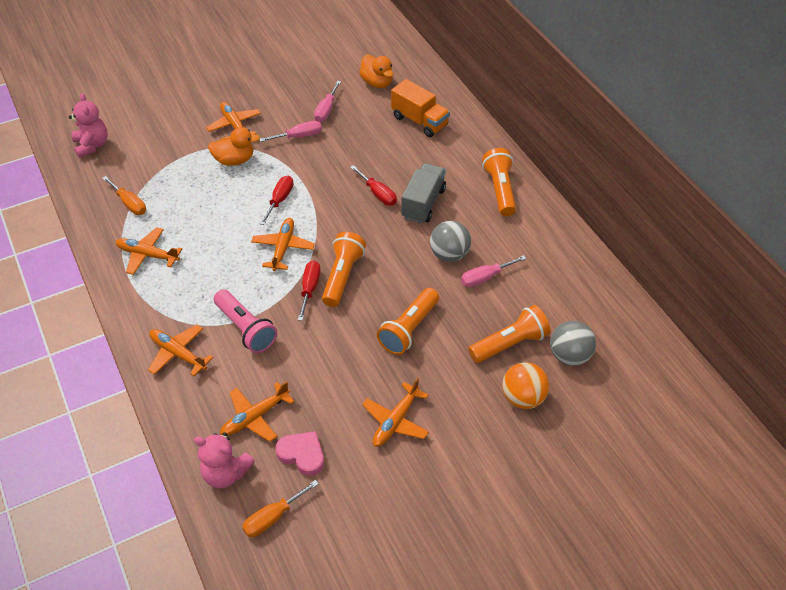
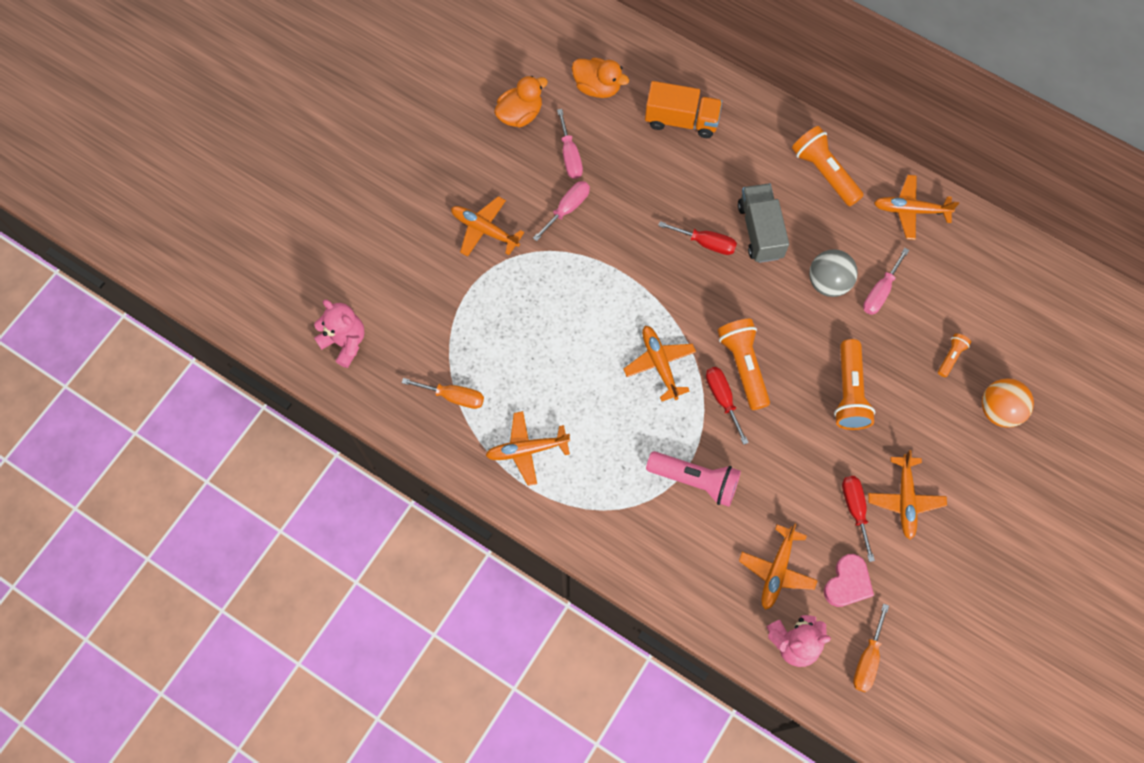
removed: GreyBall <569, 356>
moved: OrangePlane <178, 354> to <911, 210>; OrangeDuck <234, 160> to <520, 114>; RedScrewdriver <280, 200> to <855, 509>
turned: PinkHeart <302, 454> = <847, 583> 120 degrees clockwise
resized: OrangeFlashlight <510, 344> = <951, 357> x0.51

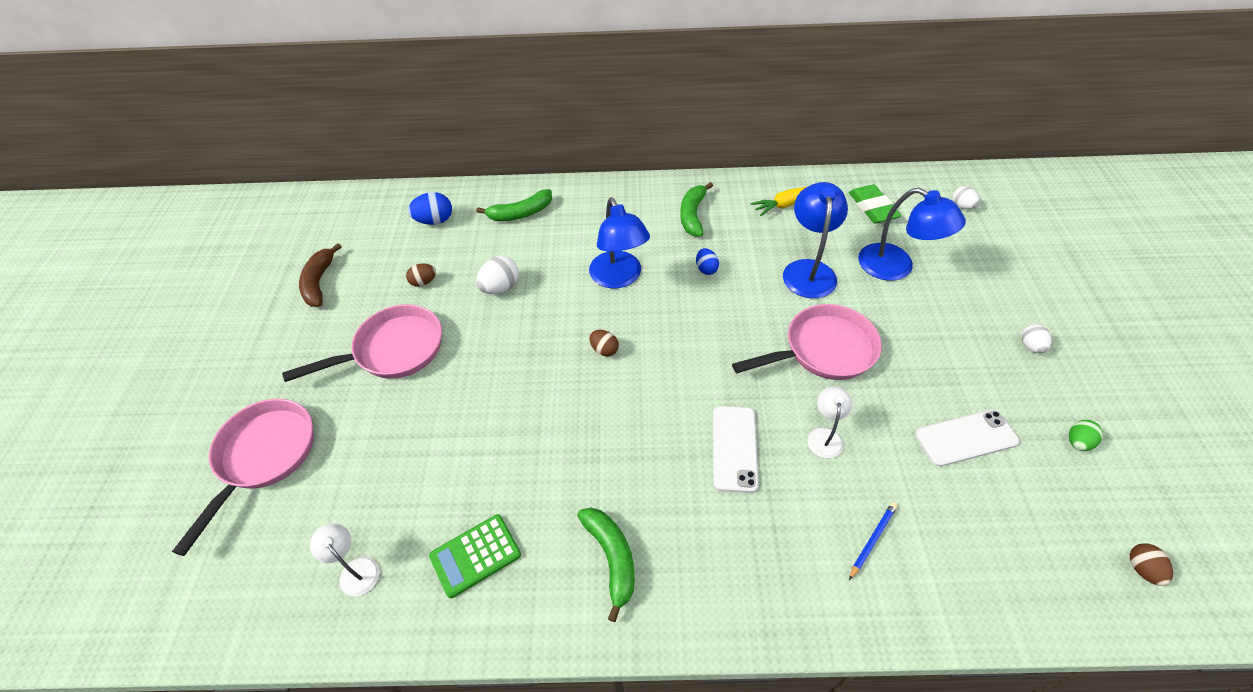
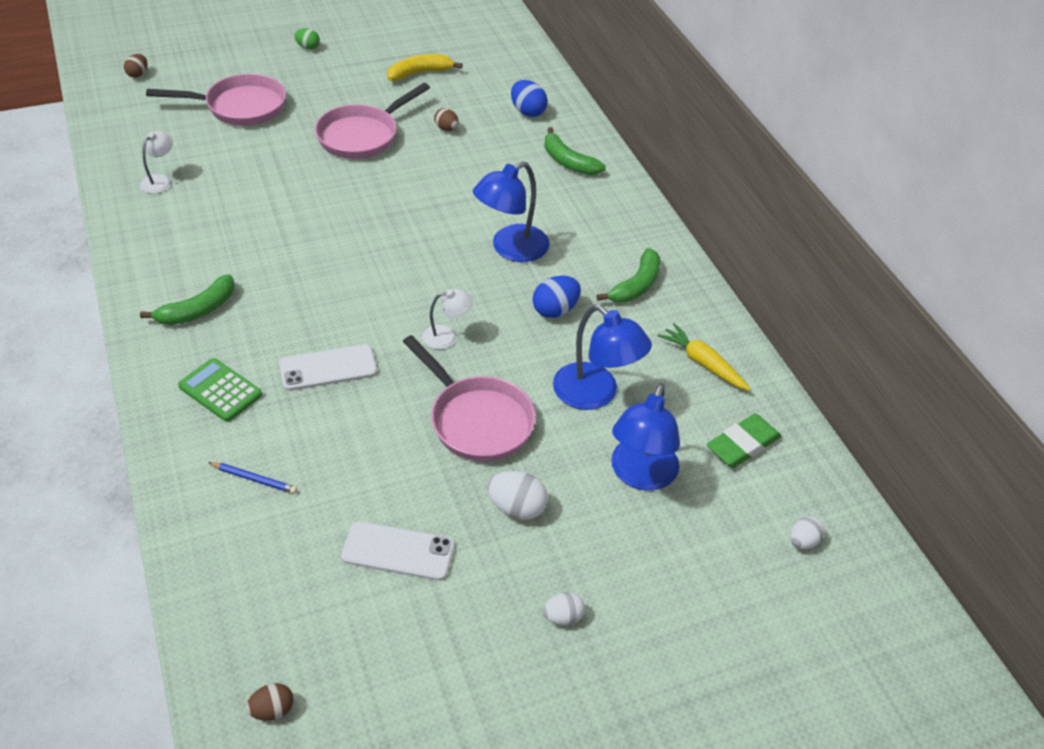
moved: GreenCalculator <475, 555> to <220, 390>; WhiteEgg <500, 287> to <517, 508>; BrownEgg <604, 350> to <138, 74>; WhiteLamp <825, 436> to <447, 336>; GreenEgg <1077, 442> to <308, 47>
recoloured: BrownBanana <319, 282> to YellowBanana <419, 73>
turned: PinkPan <393, 350> = <362, 136> 90 degrees clockwise; GreenBanana <693, 215> = <636, 285> 135 degrees clockwise; BlueLamp <808, 270> = <595, 394> 60 degrees clockwise; WhitePhone <966, 438> = <398, 551> 45 degrees counterclockwise
resized: BlueEgg <706, 269> = <555, 310> x1.55

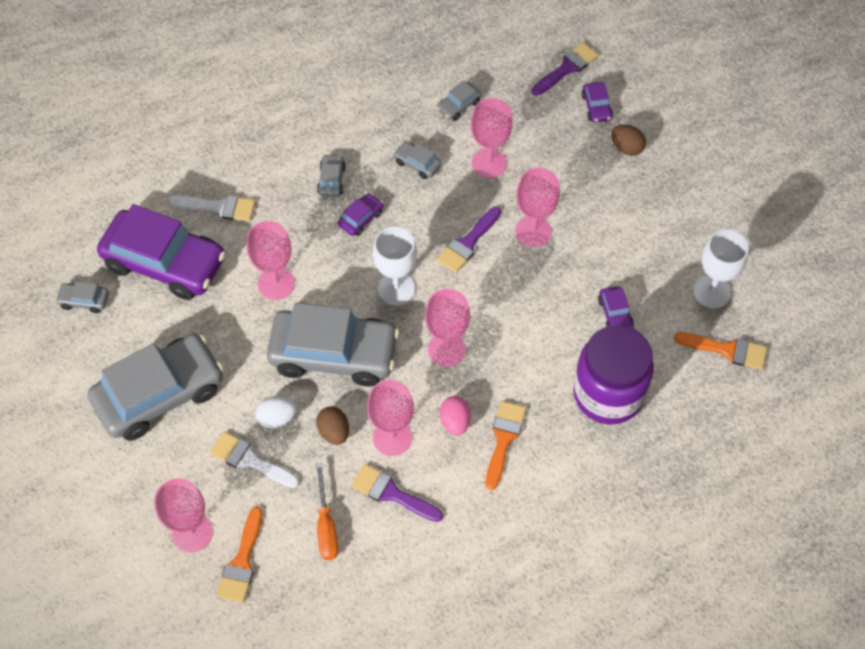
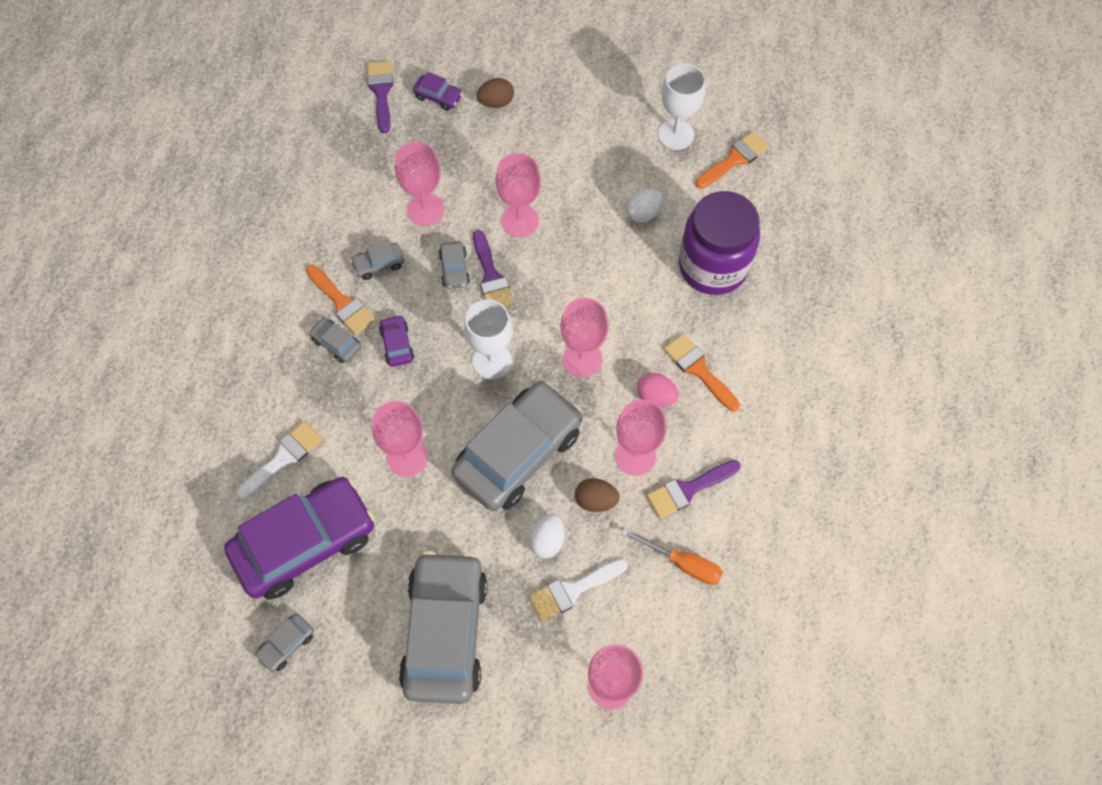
moved: OrangeBrush <242, 562> to <342, 303>; GreyCar <458, 105> to <454, 269>
replaced: PurpleCar <615, 314> to WhiteEgg <644, 213>

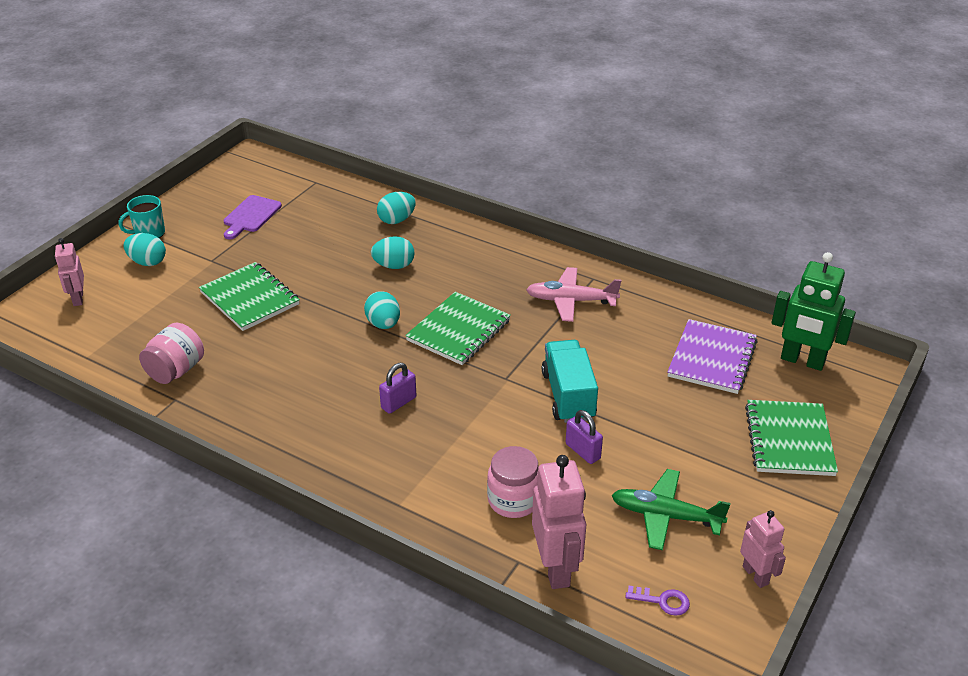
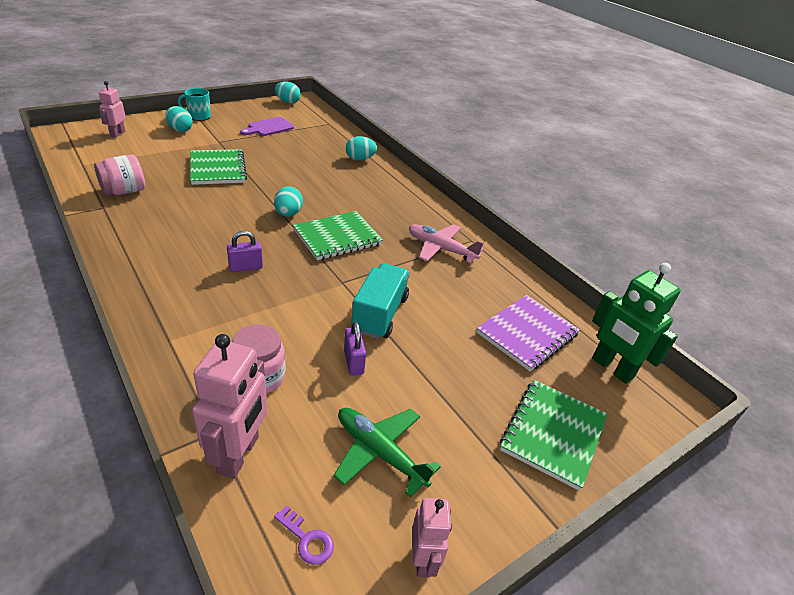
moved: TurquoiseEgg <394, 266> to <288, 102>

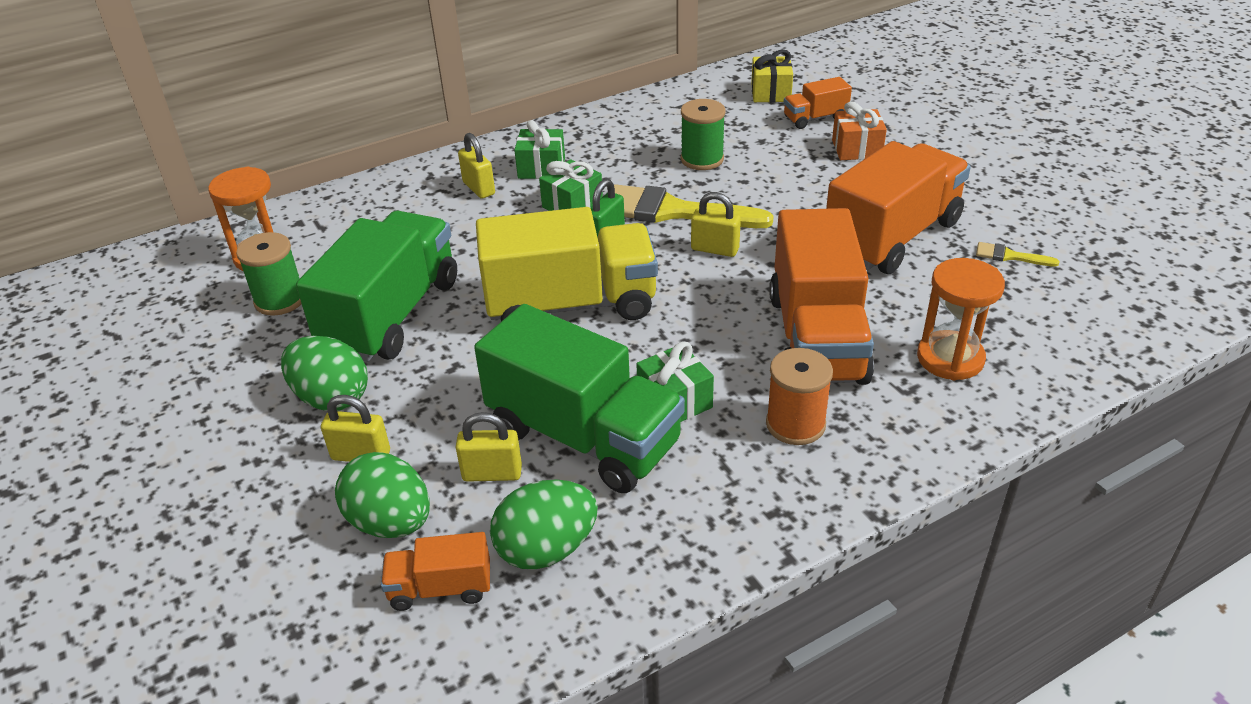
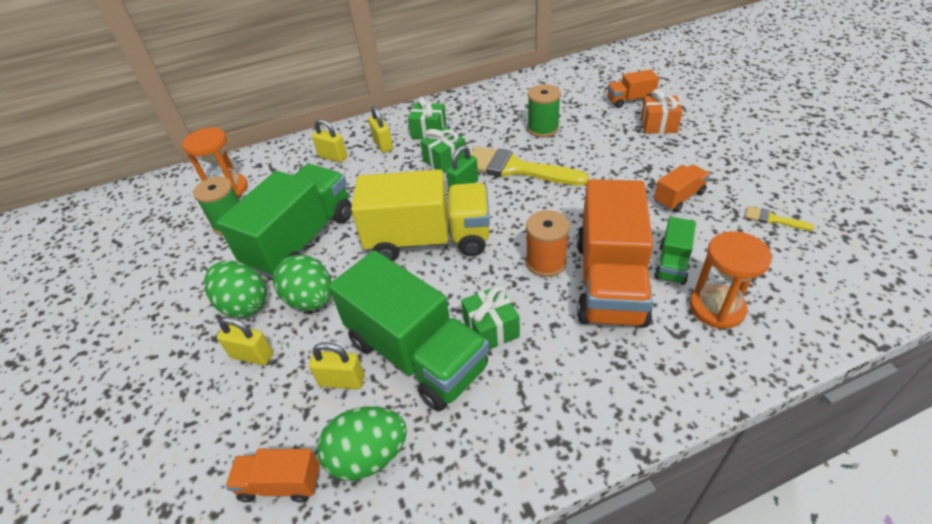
removed: YellowGift <770, 93>
added: GreenTruck <672, 264>
moved: GreenEgg <390, 522> to <311, 300>; YellowPadlock <715, 249> to <333, 157>; OrangeSpool <795, 424> to <546, 262>
resized: OrangeTruck <892, 237> = <679, 198> x0.47

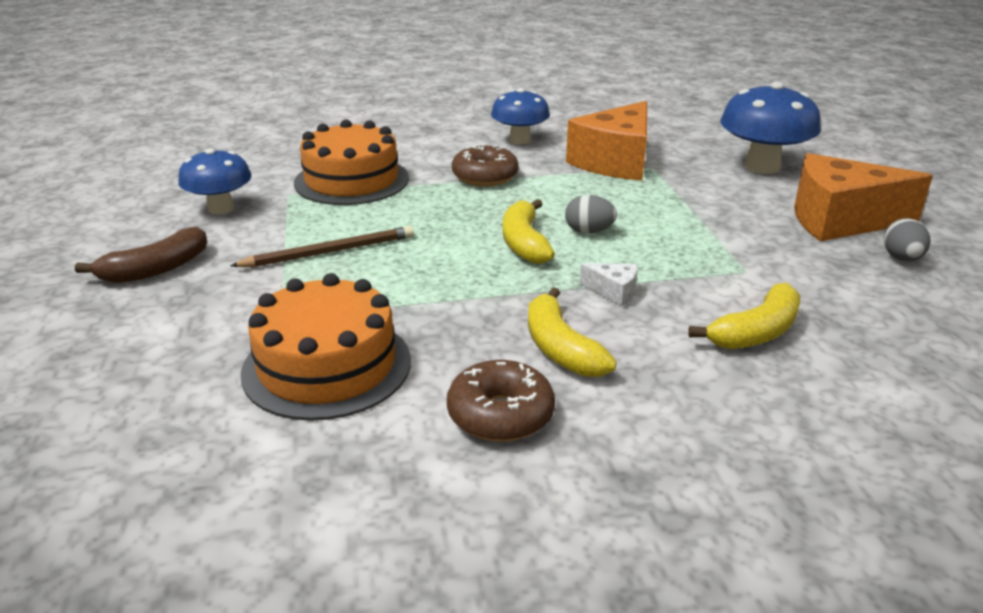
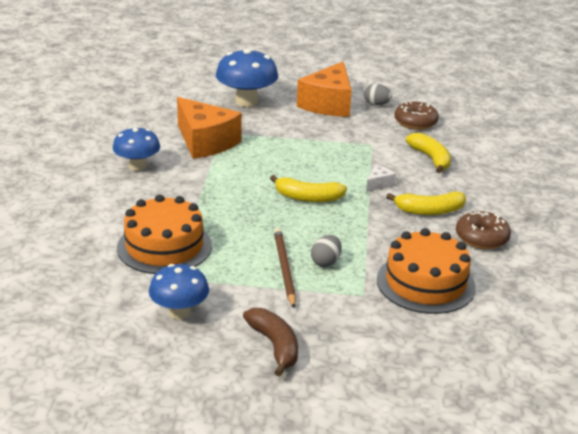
moved: BrownDonut <485, 177> to <415, 122>; GreyEgg <589, 231> to <325, 262>

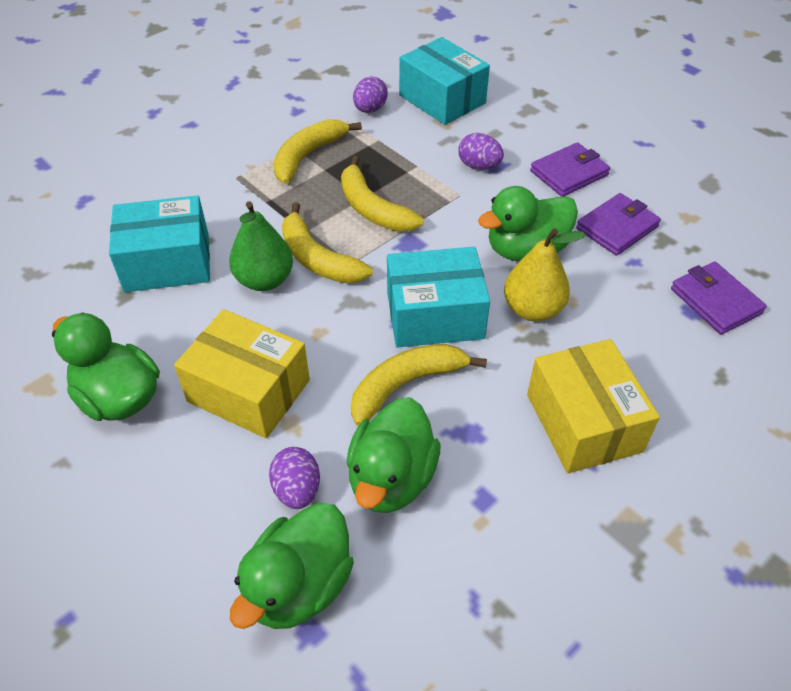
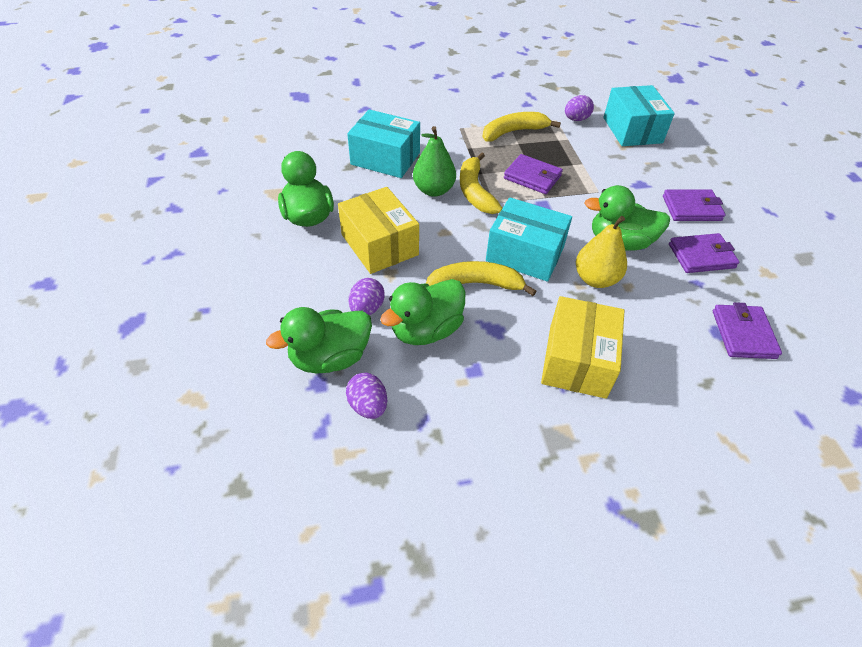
moved: PurpleEgg <479, 166> to <368, 406>
replaced: YellowBanana <372, 208> to PurpleWallet <532, 177>

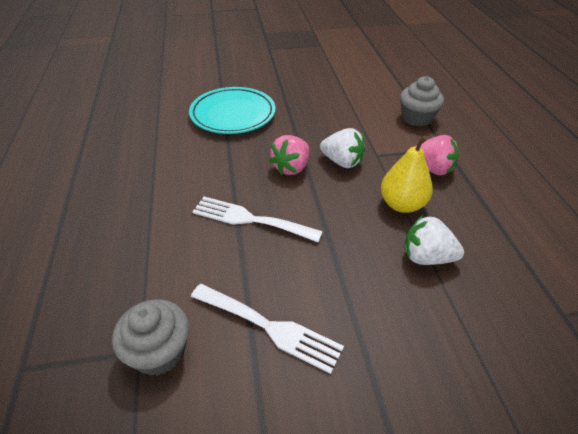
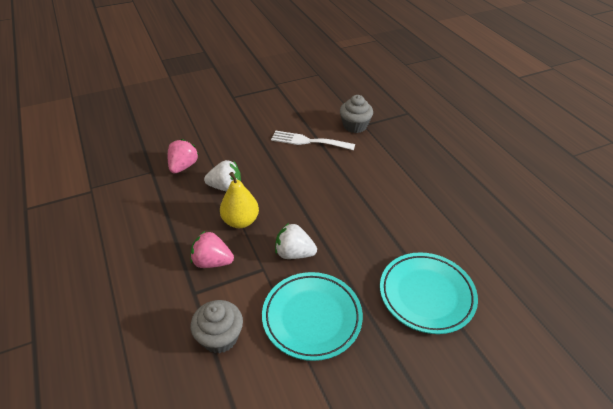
removed: WhiteFork <250, 219>
added: TurquoisePlate <312, 317>
moved: PinkStrawberry <291, 168> to <183, 166>

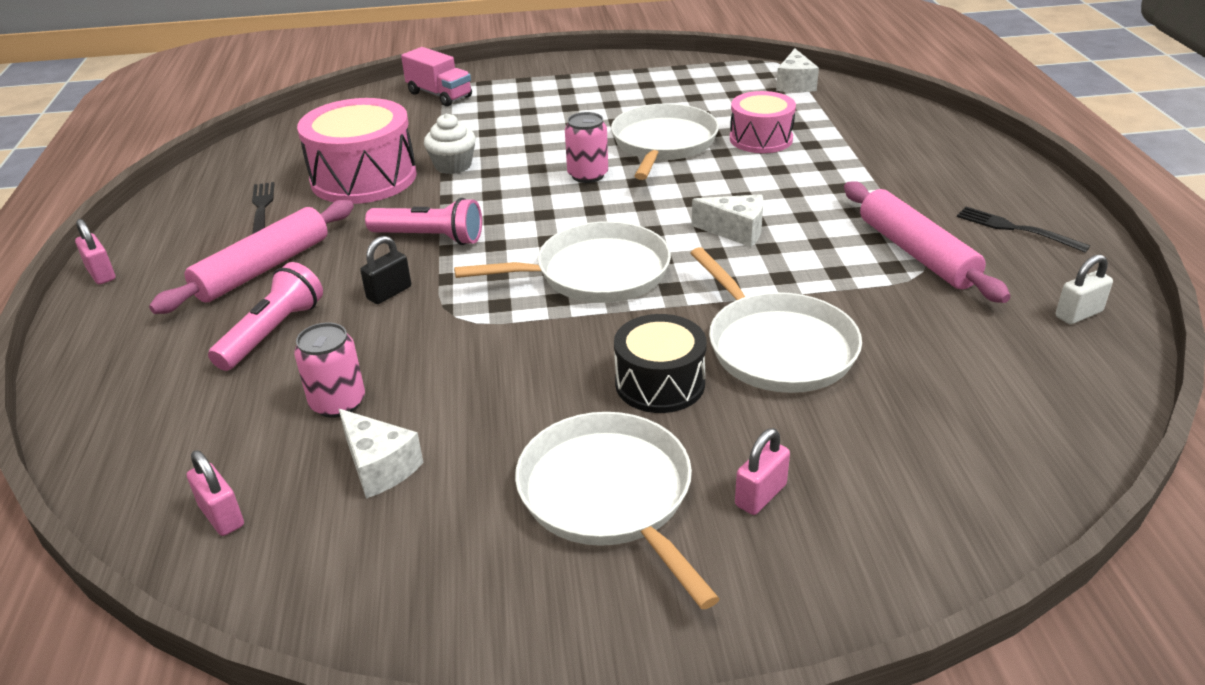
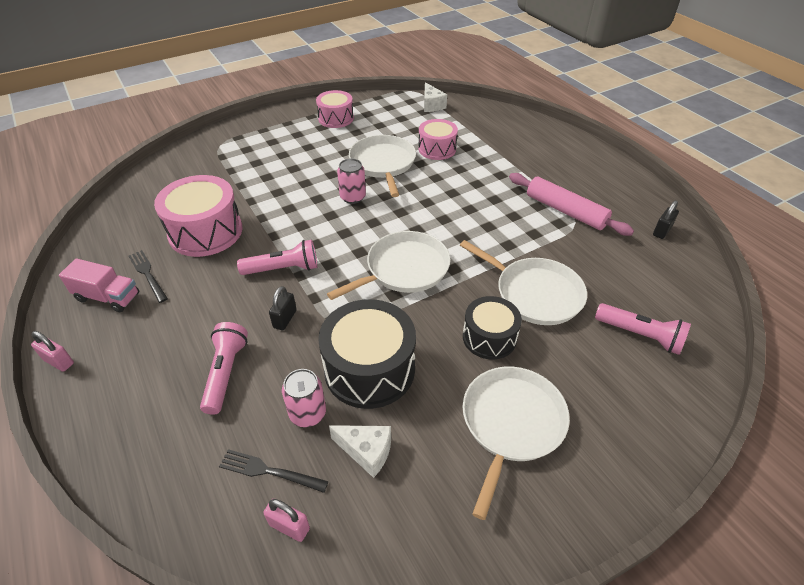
removed: PinkRollingPin <263, 269>; WhiteCupcake <453, 165>; WhiteCheese <736, 231>; PinkPadlock <760, 495>
added: PinkDrum <336, 118>; BlackDrum <369, 369>; PinkFlashlight <640, 335>
moved: PinkTruck <439, 95> to <108, 297>; BlackFork <1015, 229> to <268, 471>
recoloured: WhitePadlock <1078, 314> to BlackPadlock <662, 231>
turned: WhitePan <609, 496> = <511, 424> 75 degrees clockwise

